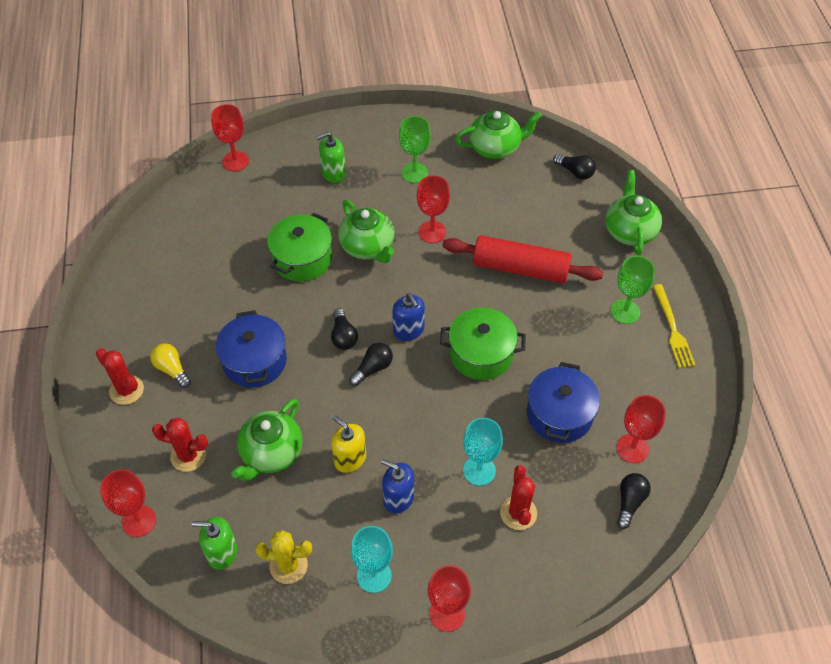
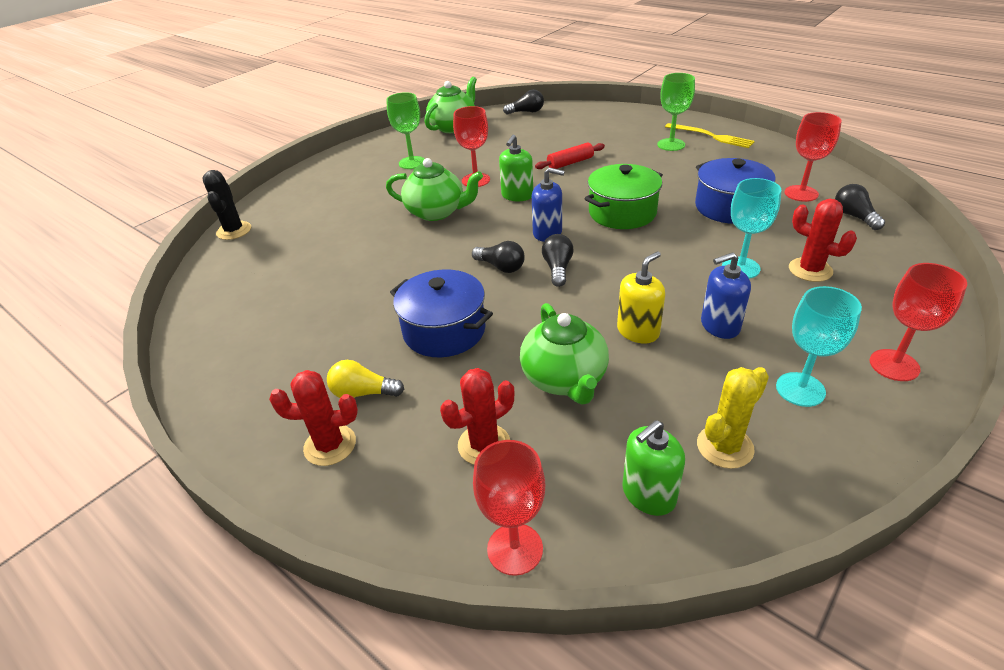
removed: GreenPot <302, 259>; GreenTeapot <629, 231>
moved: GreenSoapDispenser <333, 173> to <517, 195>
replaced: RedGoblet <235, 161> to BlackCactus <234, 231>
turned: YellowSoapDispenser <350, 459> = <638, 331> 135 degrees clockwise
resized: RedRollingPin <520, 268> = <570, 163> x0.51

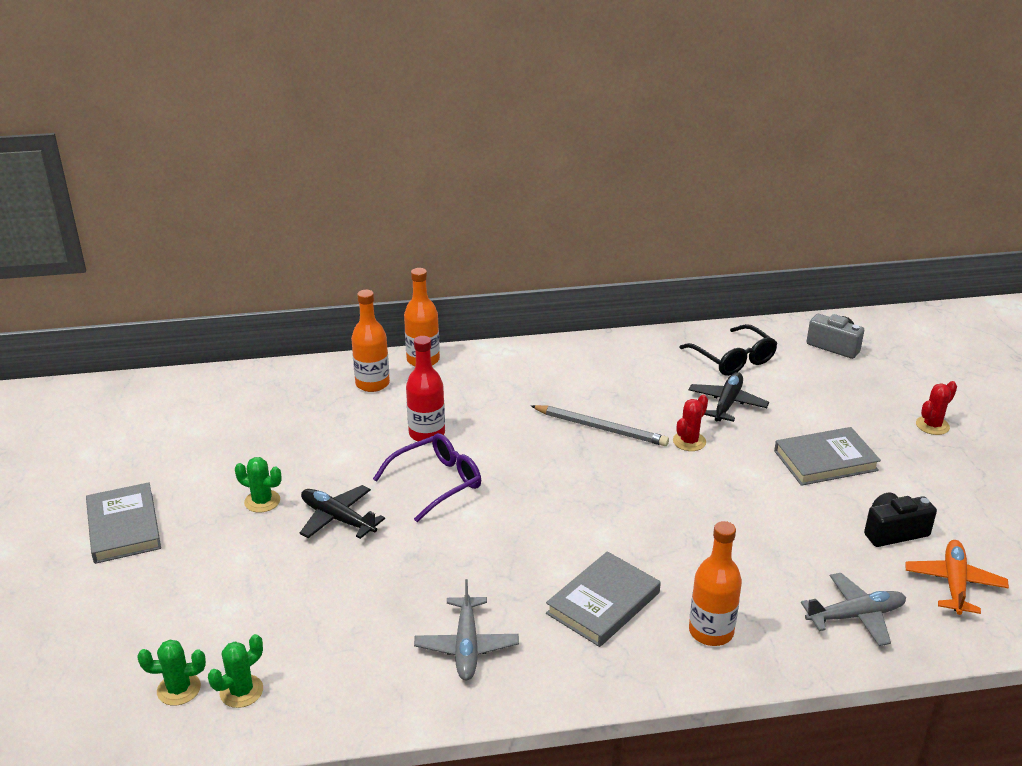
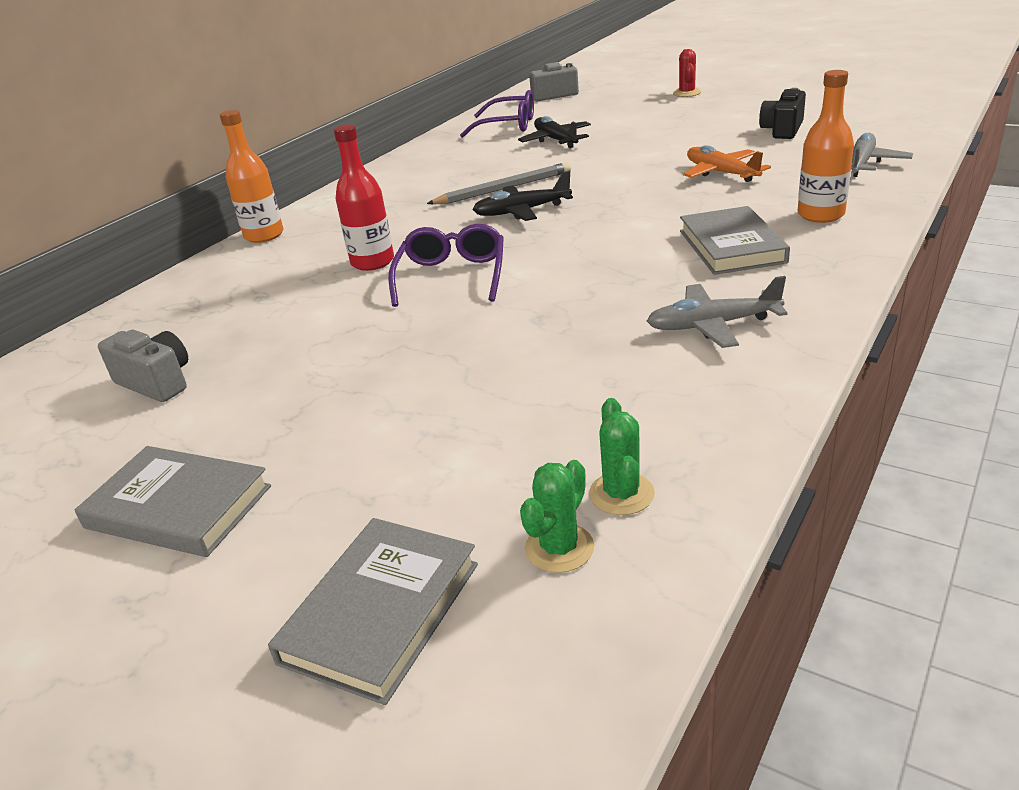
removed: GreenCactus <262, 501>; OrangeBottle <372, 384>; RedCactus <689, 441>
added: GreyCamera <156, 382>
moved: BlackPlane <338, 519> to <522, 211>; GreyBook <825, 461> to <381, 612>; OrangePlane <954, 583> to <721, 173>
recoloured: BlackGlasses <733, 359> to PurpleGlasses <508, 125>
turned: GreyPlane <466, 646> = <712, 325> 135 degrees clockwise

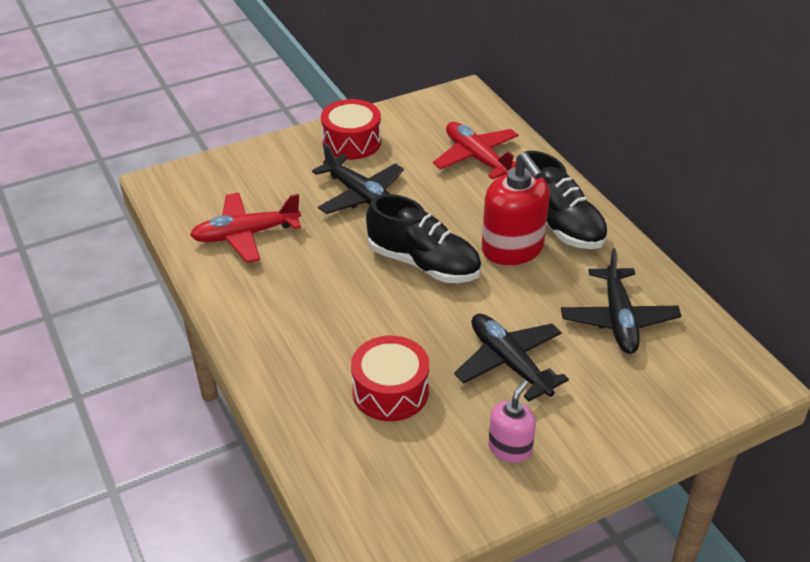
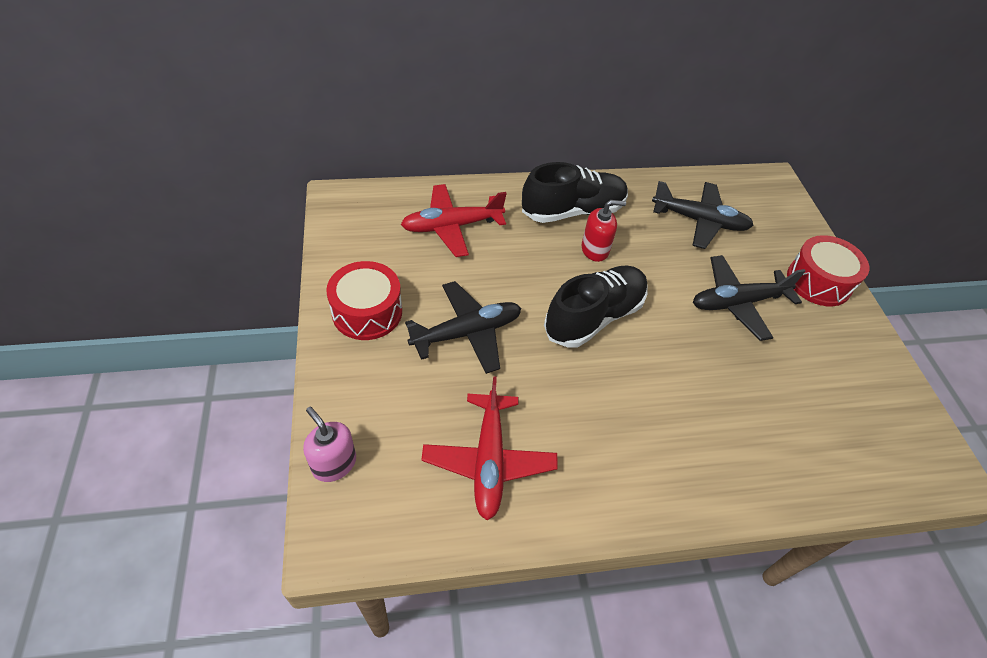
moved: RedDrum <390, 391> to <818, 282>; PinkSoapDispenser <510, 448> to <334, 464>
resized: RedSoapDispenser <512, 249> = <595, 250> x0.57

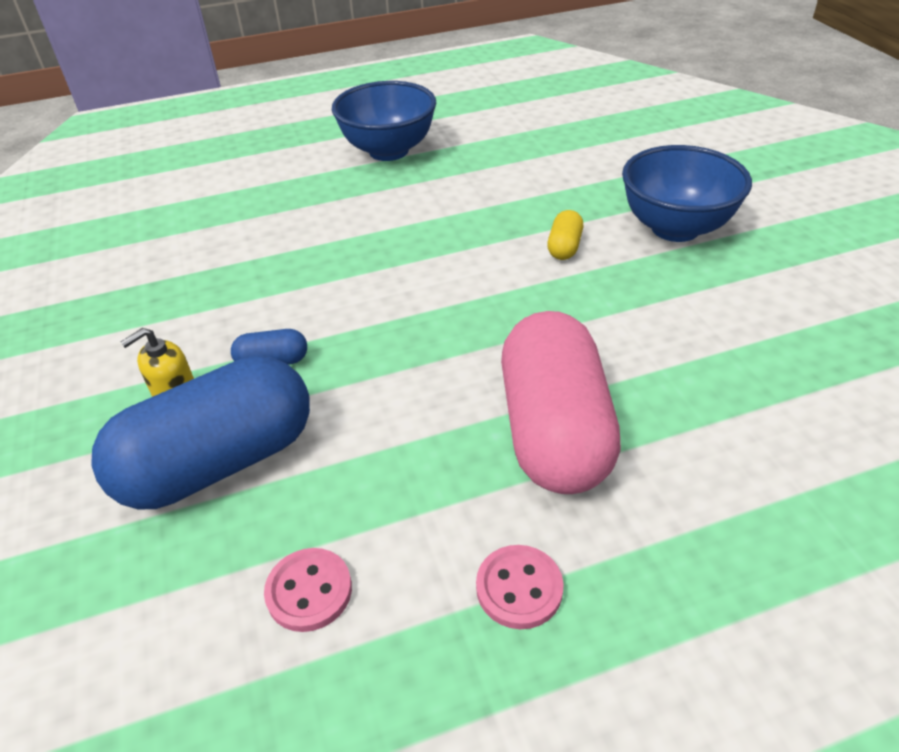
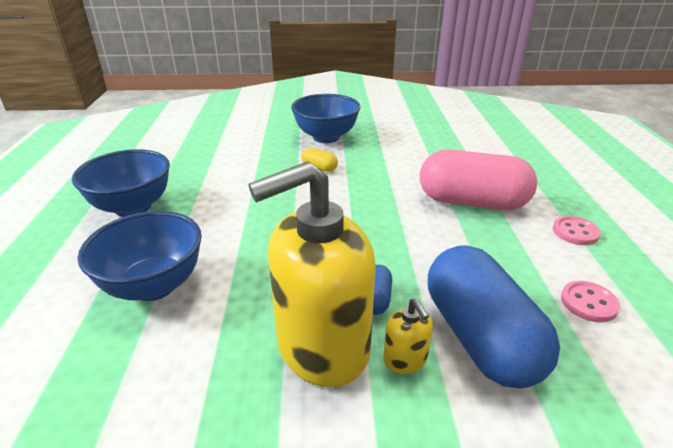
added: BlueBowl <154, 285>; YellowSoapDispenser <322, 346>

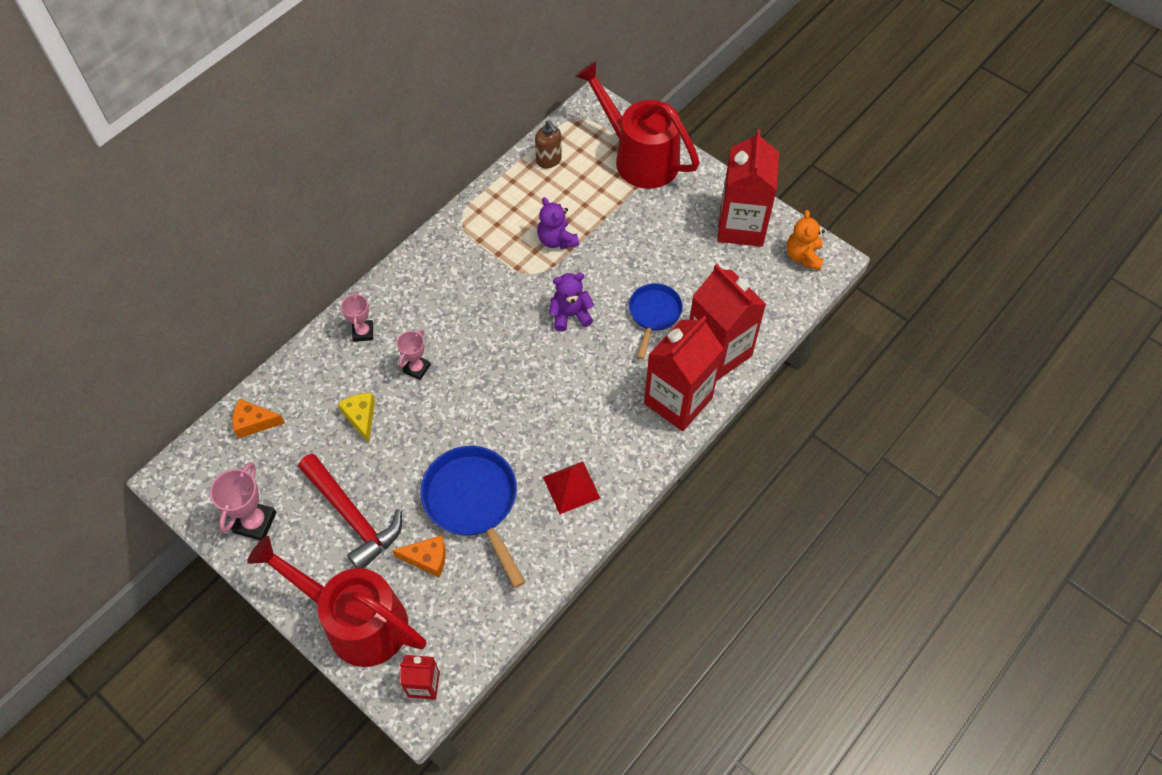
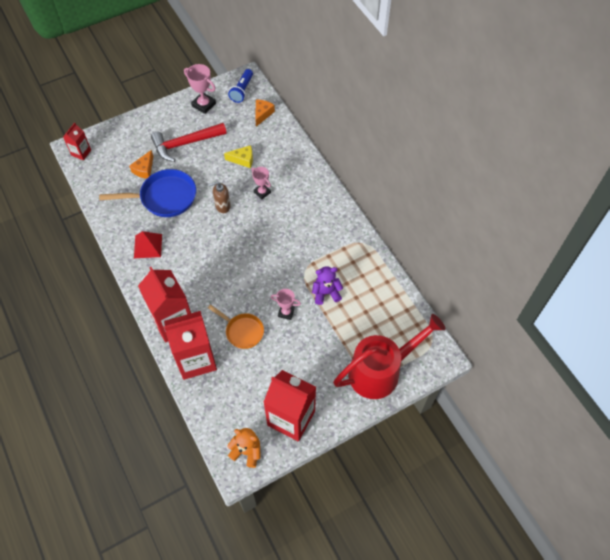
removed: RedWateringCan <355, 620>; PurpleTeddyBear <570, 315>
added: BlueFlashlight <242, 90>
moved: PinkTrophy <363, 332> to <286, 312>; BrownSoapDispenser <549, 160> to <222, 206>
recoloured: BluePan <654, 314> to OrangePan <242, 331>

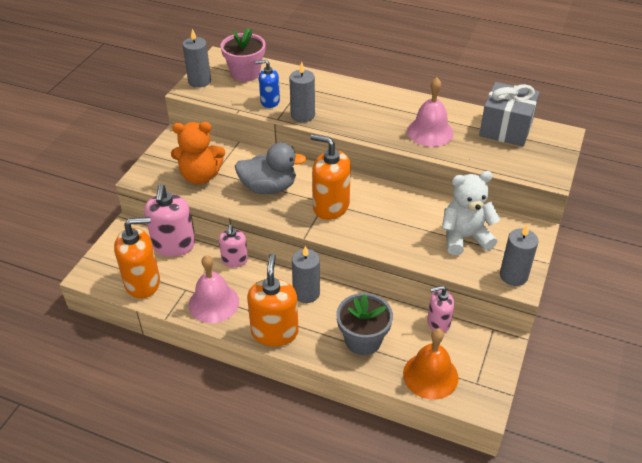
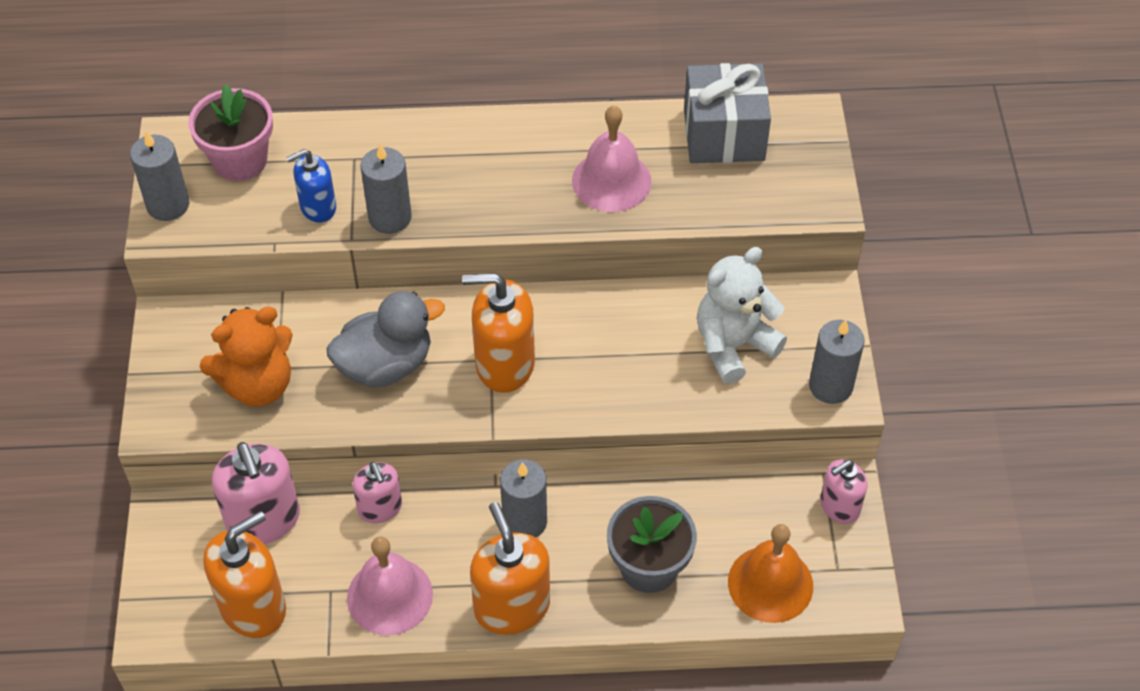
moved: PinkSoapDispenser <438, 323> to <839, 506>

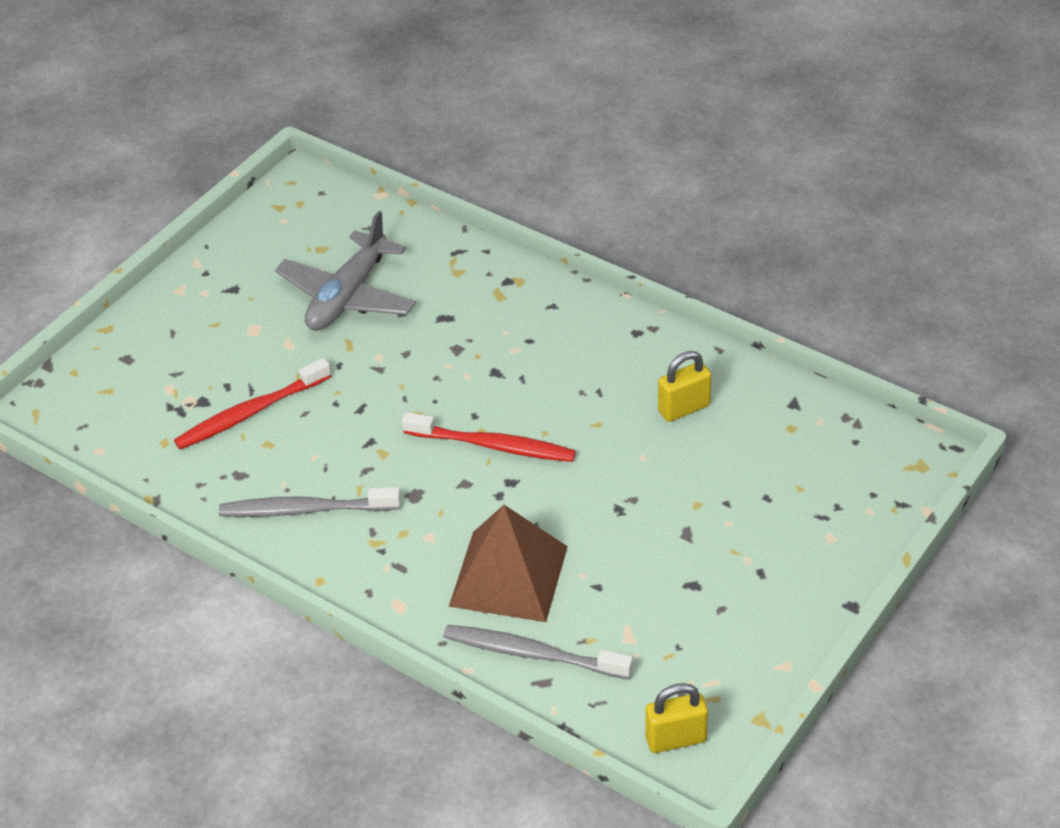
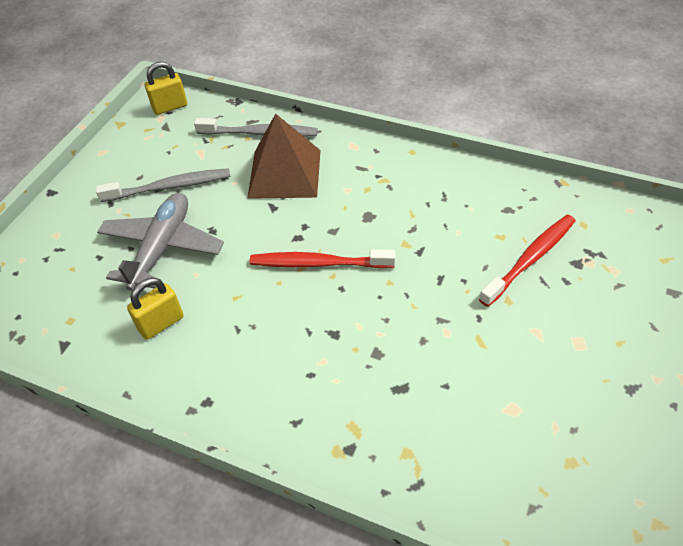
moved: GreyToothbrush <305, 510> to <169, 187>; GreyPlane <348, 296> to <162, 248>

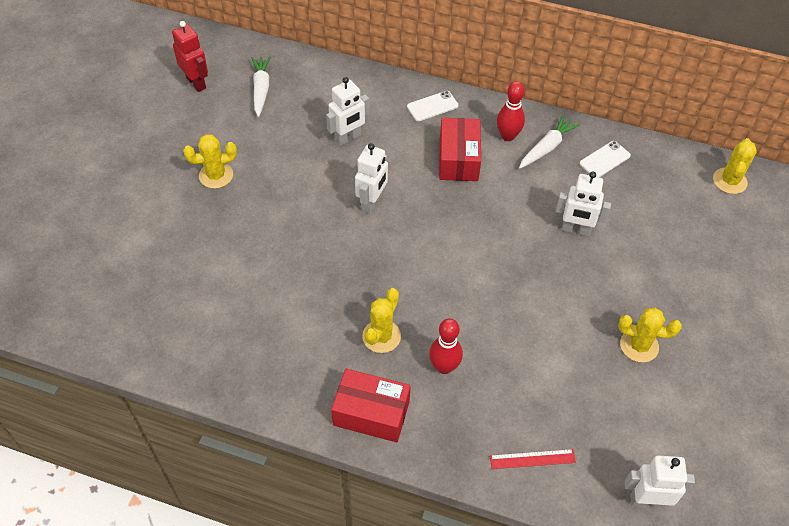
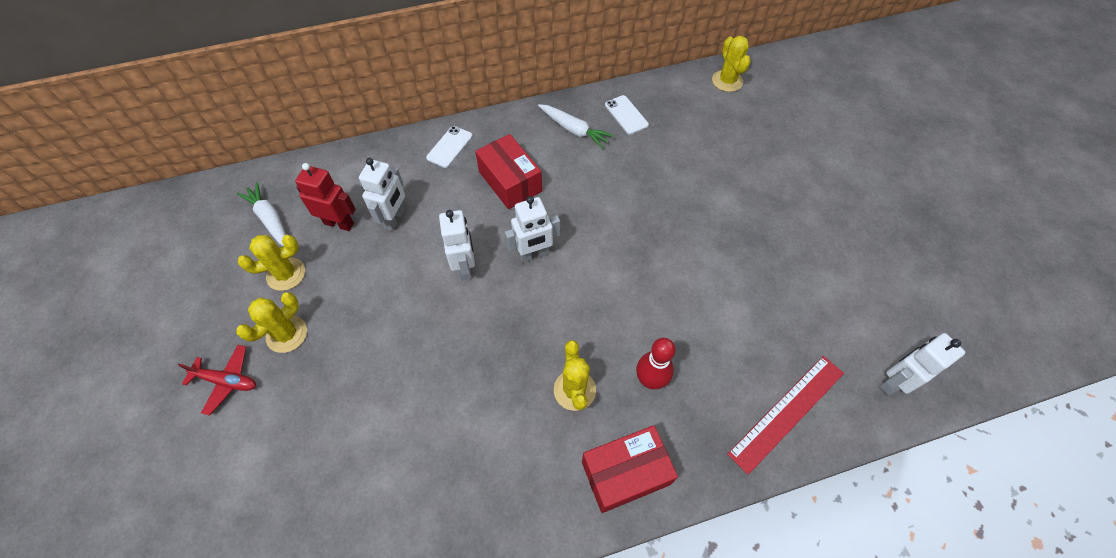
removed: RedBowlingPin <507, 136>
added: RedPlane <227, 381>
moved: RedRobot <196, 83> to <339, 223>; WhiteRobot <575, 229> to <534, 254>; YellowCactus <639, 345> to <286, 274>
turned: WhiteCarrot <547, 147> = <574, 130> 120 degrees clockwise; WhitePhone <604, 159> = <626, 115> 45 degrees counterclockwise
resized: RedRuler <532, 459> = <787, 412> x1.74

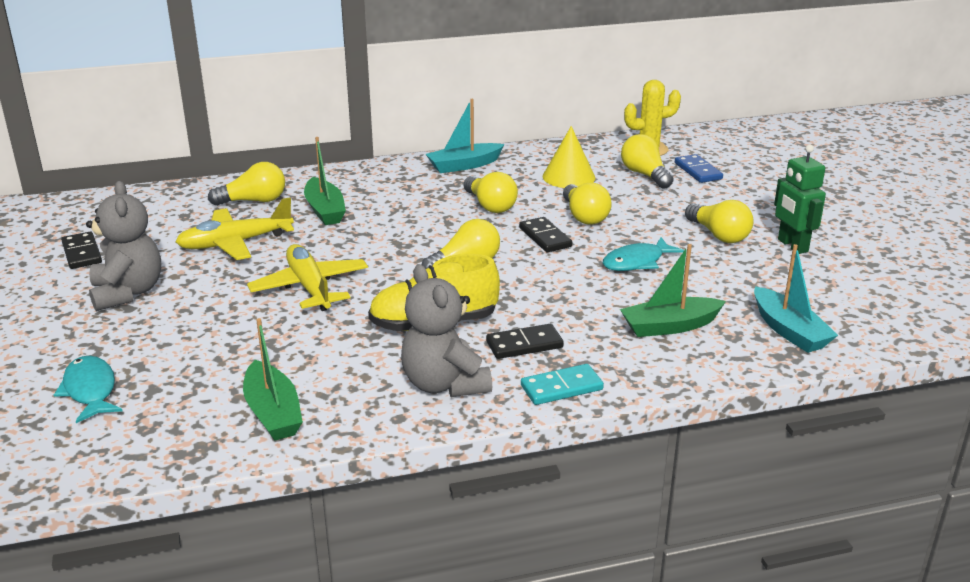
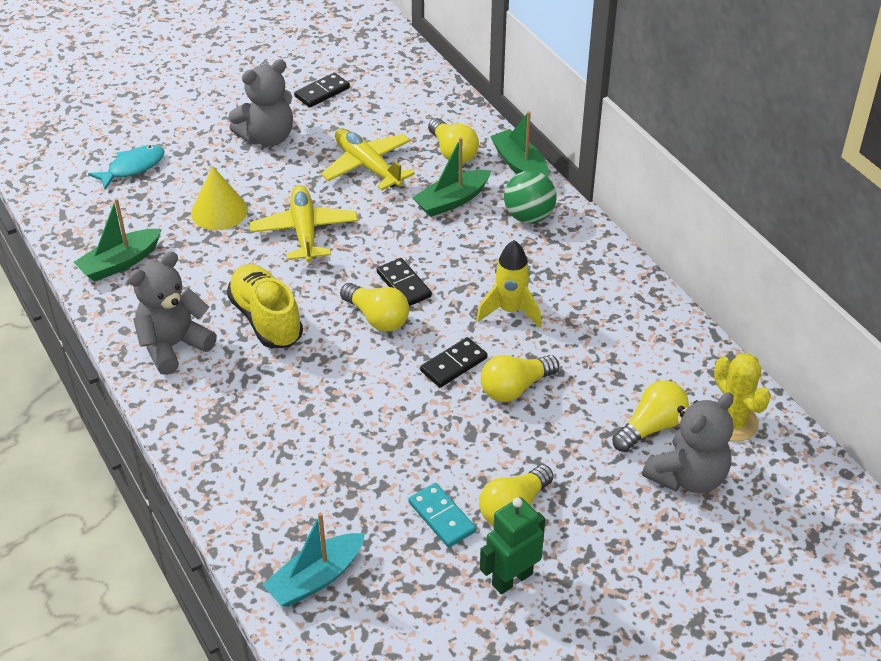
removed: TurquoiseBoat <464, 165>; TurquoiseFish <637, 262>
added: GreenBall <529, 217>
moved: BlackDomino <524, 344> to <404, 284>; TurquoiseDomino <561, 387> to <442, 517>; YellowCone <568, 177> to <219, 211>; GreenBoat <669, 326> to <520, 166>
replaced: YellowLightBulb <490, 206> to YellowRocket <510, 311>; BlueDomino <698, 171> to GreyTeddyBear <688, 477>
turned: YellowPlane <310, 287> = <304, 231> 60 degrees counterclockwise

